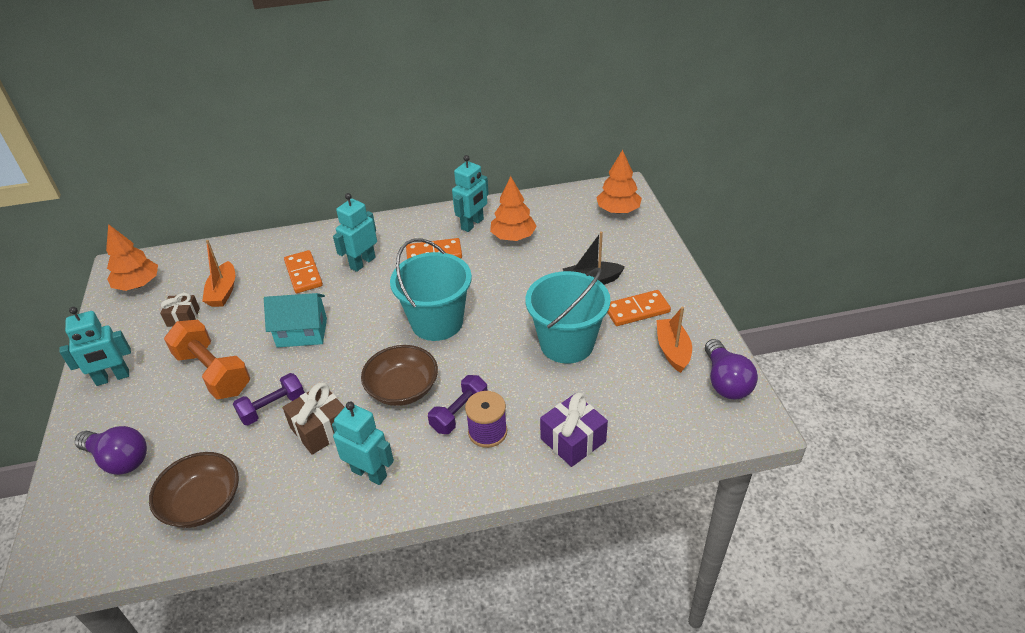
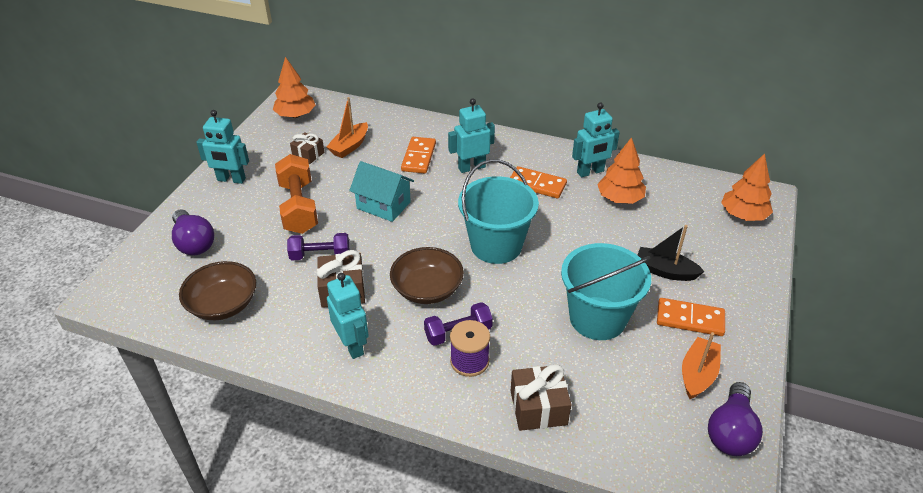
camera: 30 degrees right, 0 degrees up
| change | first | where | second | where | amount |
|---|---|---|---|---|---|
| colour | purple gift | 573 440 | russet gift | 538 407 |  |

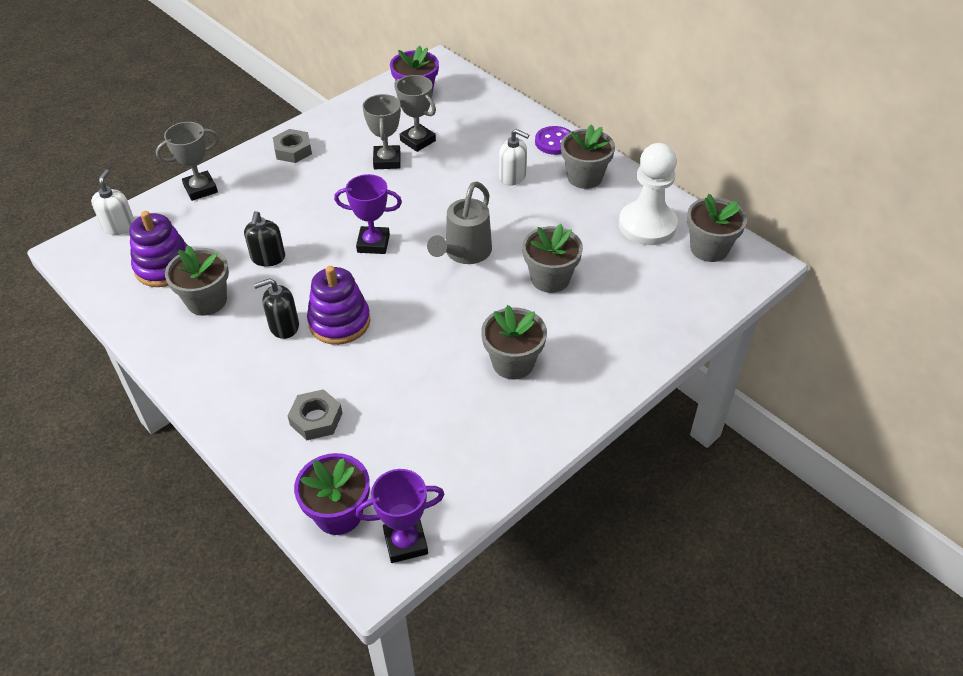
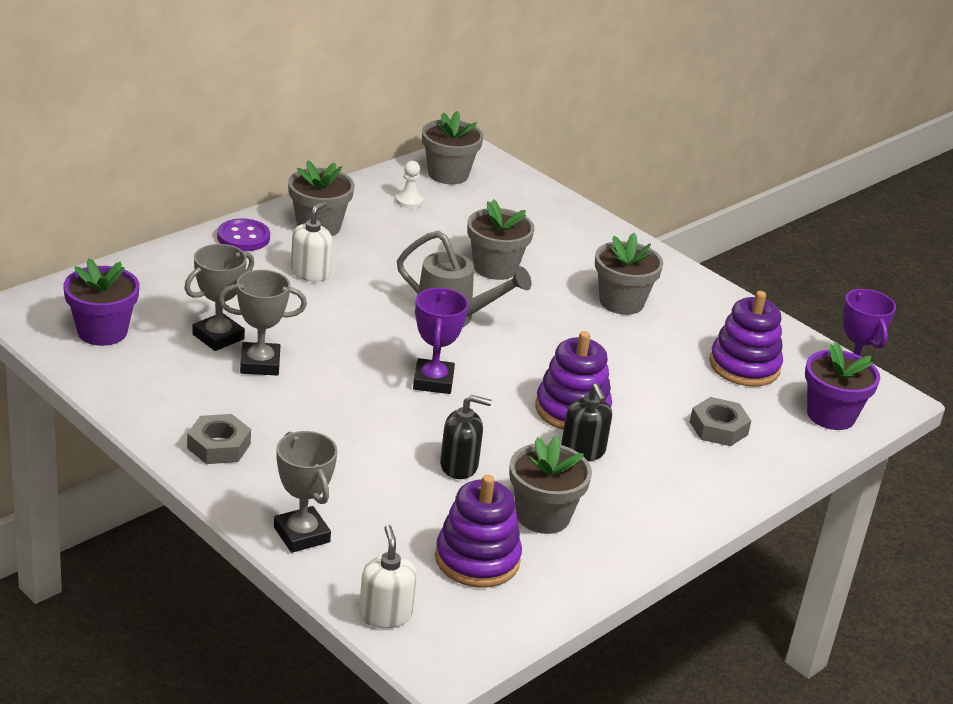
camera: 95 degrees left, 15 degrees down
| change | first | where | second | where | amount |
|---|---|---|---|---|---|
| spun | pure white soap dispenser | 119 226 |  | 385 614 | 75 degrees clockwise |
| size | pure white game pawn | 647 225 |  | 409 201 | x0.41 |
| appeared |  |  | purple stacking rings | 744 366 |  |

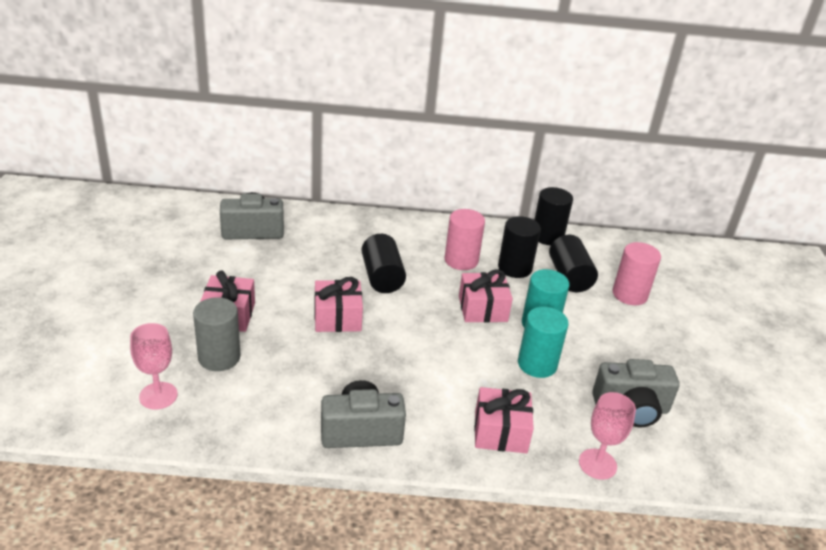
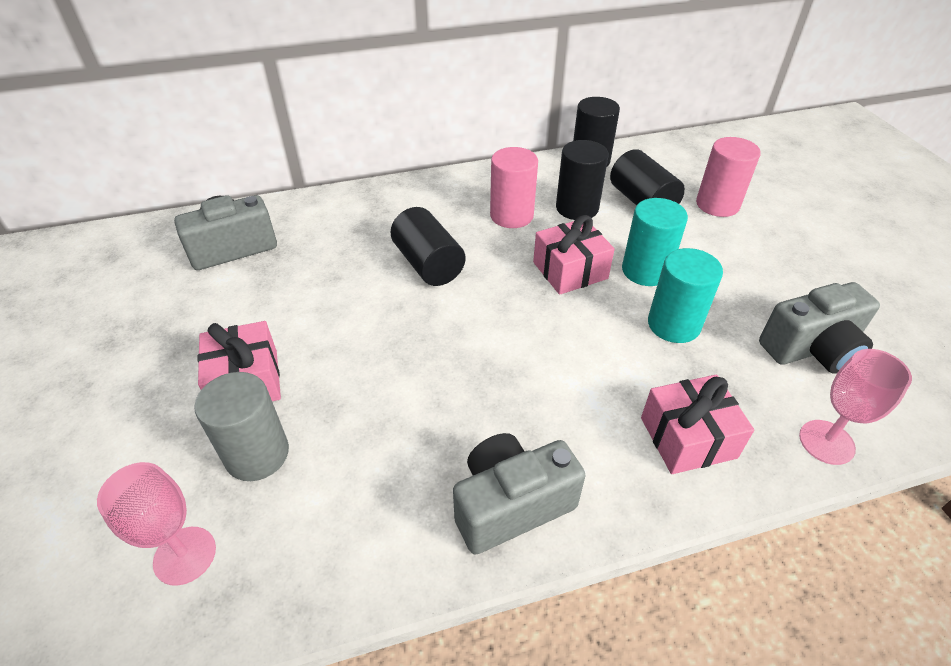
camera: 15 degrees left, 10 degrees up
| change | first | where | second | where | amount |
|---|---|---|---|---|---|
| missing | rose-pink gift | 337 317 |  |  |  |

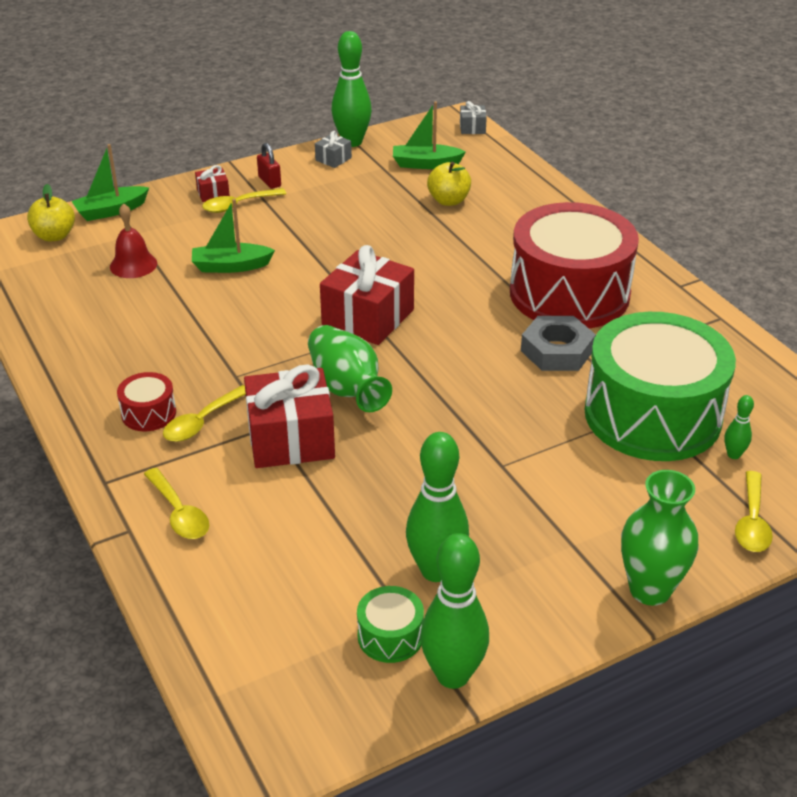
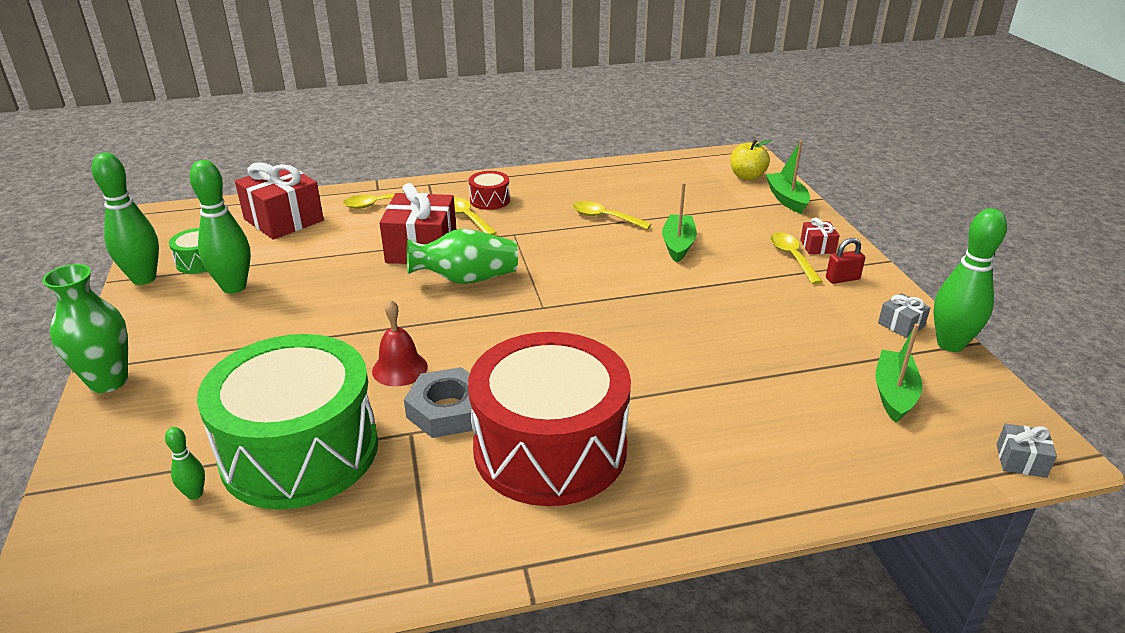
camera: 105 degrees right, 5 degrees down
| change | first | where | second | where | amount |
|---|---|---|---|---|---|
| relocated | red school bell | 133 265 |  | 400 368 |  |
| relocated | red gift | 368 317 |  | 284 220 |  |
| missing | golden apple | 448 201 |  |  |  |
| relocated | golden tablespoon | 752 522 |  | 605 218 |  |

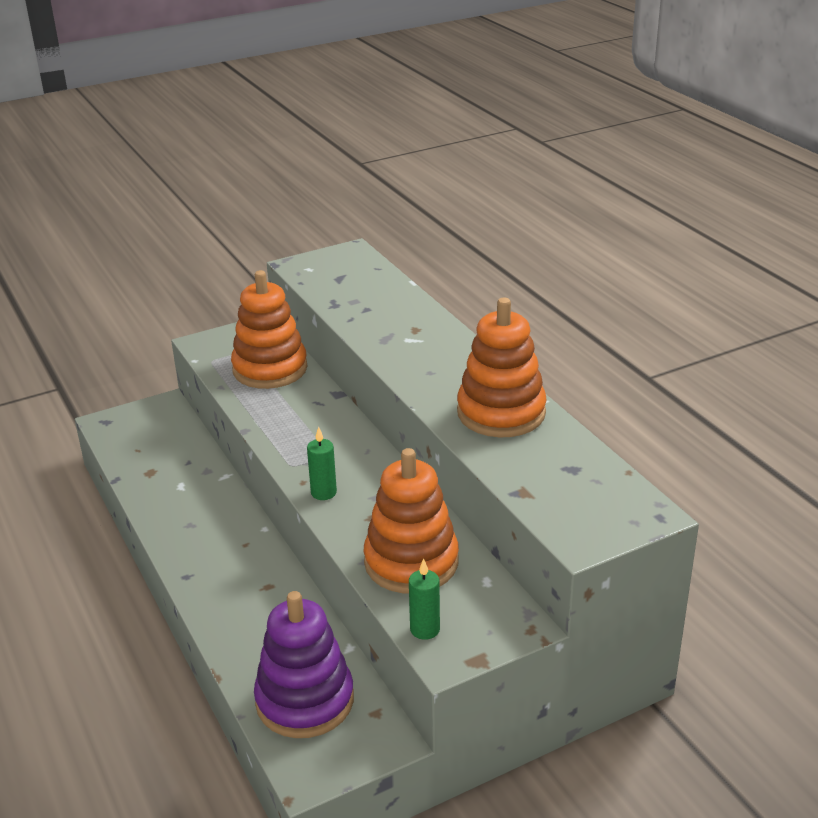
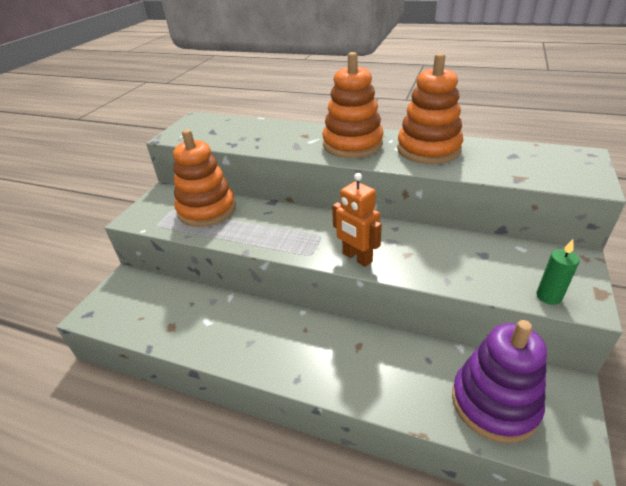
camera: 40 degrees left, 5 degrees up
| change | first | where | second | where | amount |
|---|---|---|---|---|---|
| exchanged | emerald pillar candle | 323 493 | orange toy robot | 357 258 |  |
| relocated | orange stacking rings | 411 562 |  | 352 144 |  |

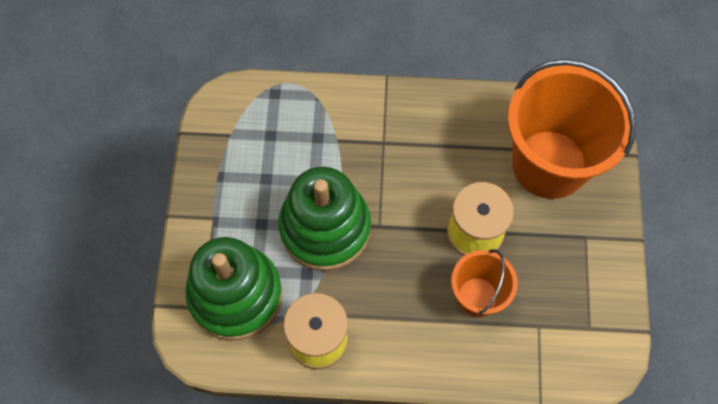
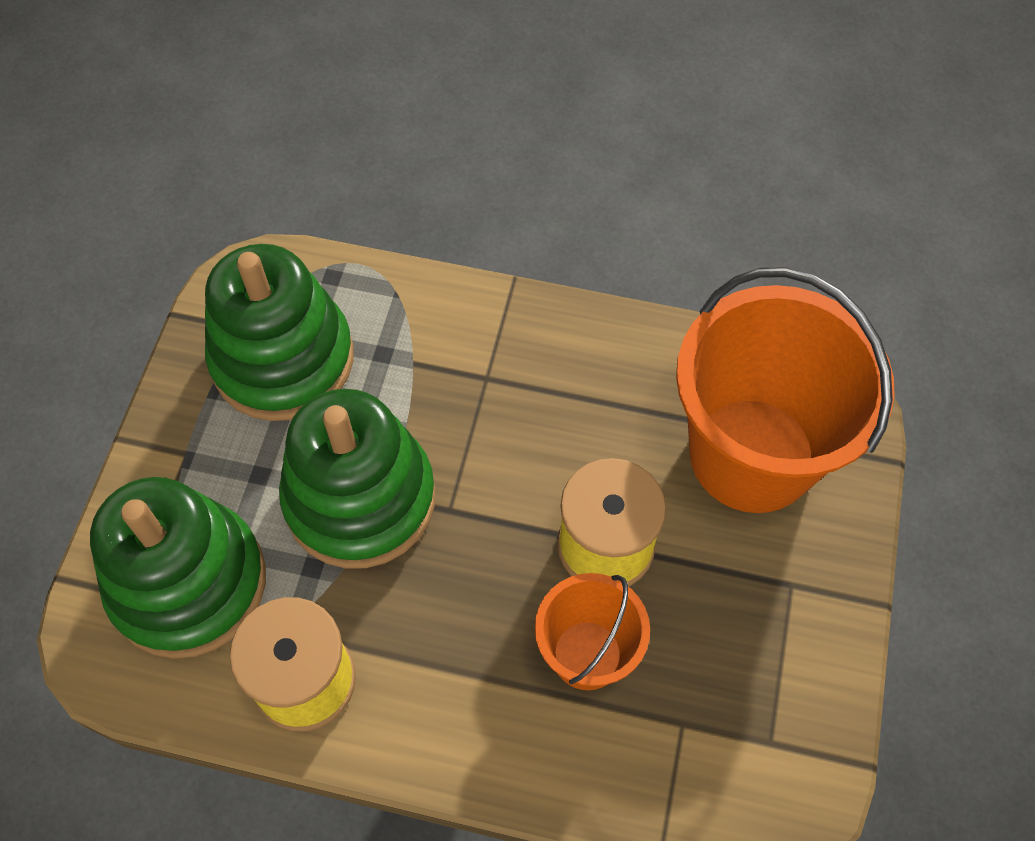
camera: 10 degrees right, 5 degrees down
| change | first | where | second | where | amount |
|---|---|---|---|---|---|
| appeared |  |  | emerald stacking rings | 283 359 |  |

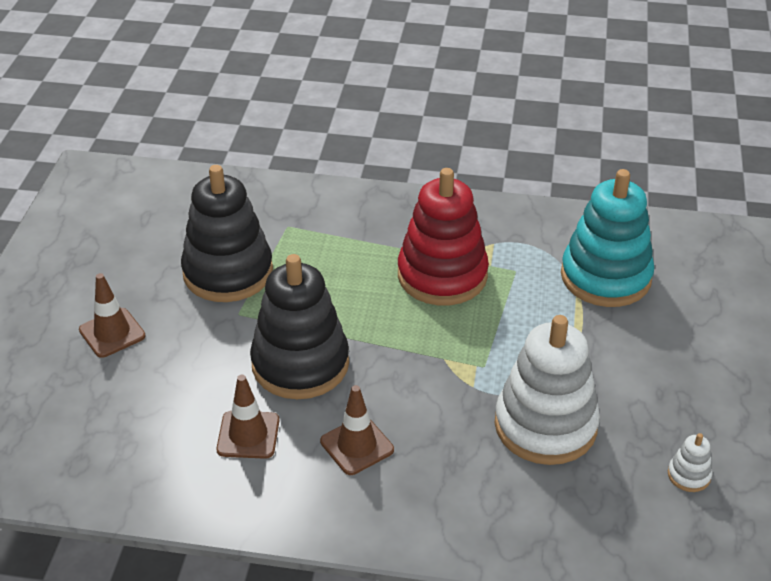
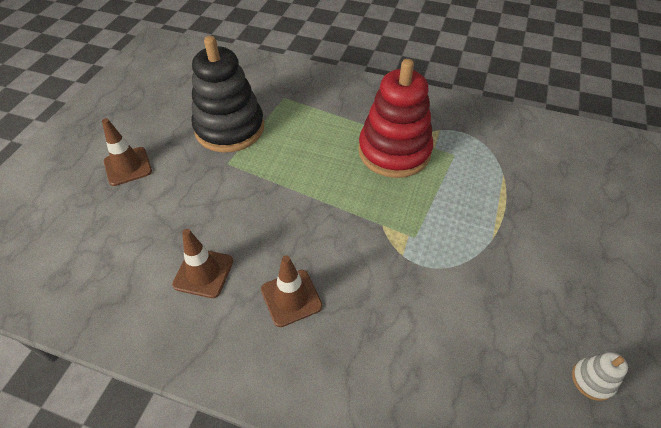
camera: 10 degrees right, 10 degrees up
| change | first | where | second | where | amount |
|---|---|---|---|---|---|
| missing | ebony stacking rings | 300 364 |  |  |  |
| missing | pure white stacking rings | 545 425 |  |  |  |
| missing | aqua stacking rings | 605 277 |  |  |  |

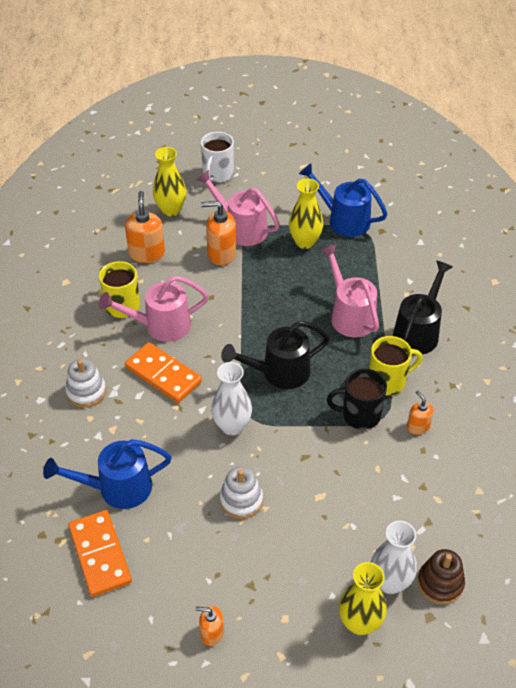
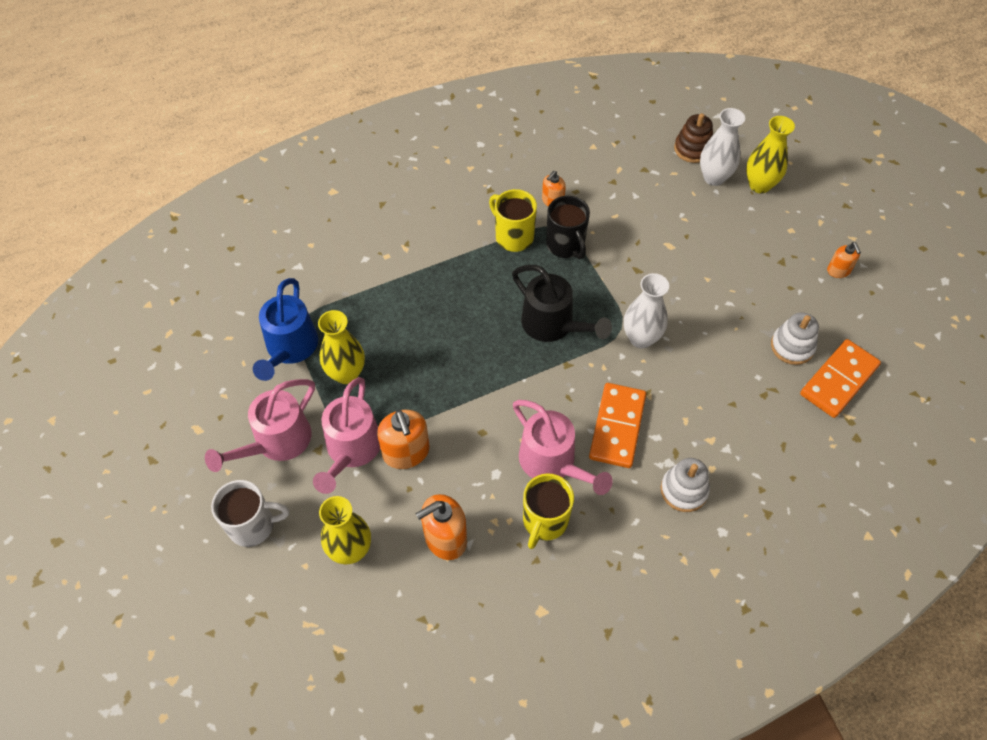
camera: 115 degrees left, 10 degrees up
| change | first | where | second | where | amount |
|---|---|---|---|---|---|
| missing | cobalt watering can | 116 488 |  |  |  |
| relocated | pure white stacking rings | 241 500 |  | 792 346 |  |
| relocated | rose-pink watering can | 349 314 |  | 276 443 |  |
| missing | ebony watering can | 418 331 |  |  |  |

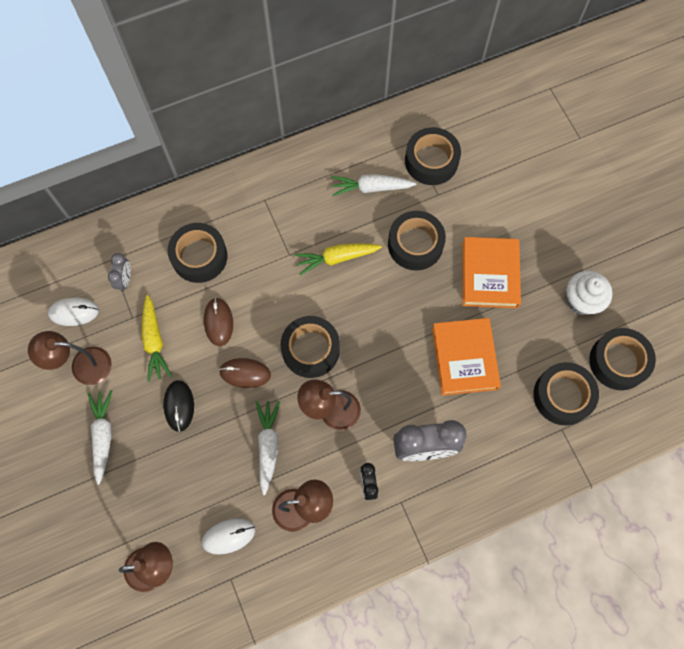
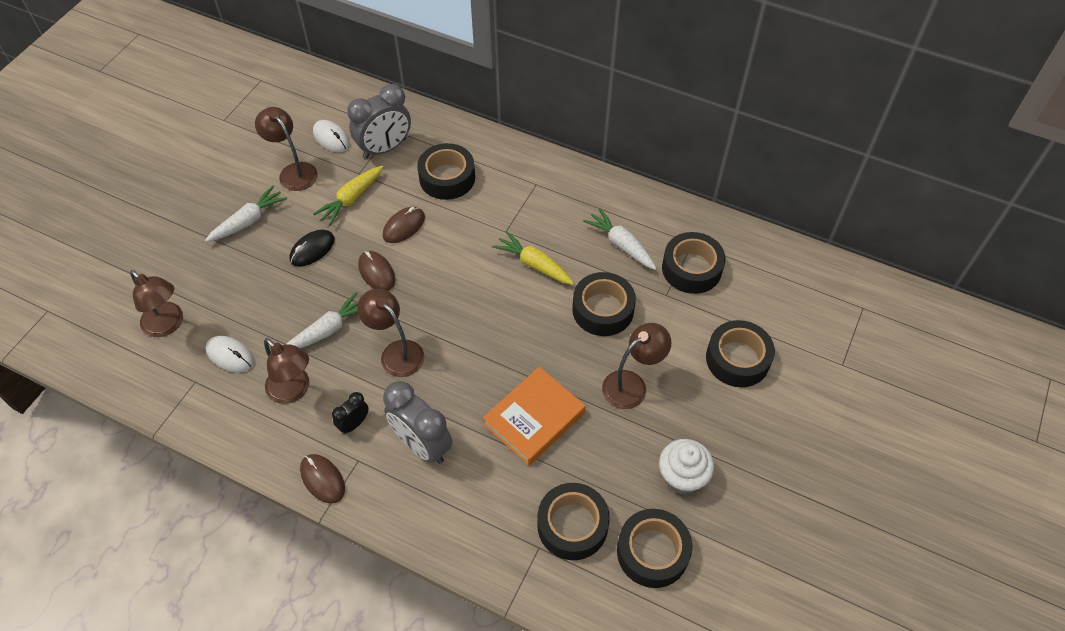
camera: 50 degrees right, 15 degrees down
| change | first | where | second | where | amount |
|---|---|---|---|---|---|
| size | grey clock | 125 280 |  | 385 148 | x1.96 |
| relocated | ebony sticky tape | 310 349 |  | 737 359 |  |
| exchanged | orange hardback | 489 274 | russet reading lamp | 632 384 |  |
| appeared |  |  | russet PC mouse | 322 479 |  |

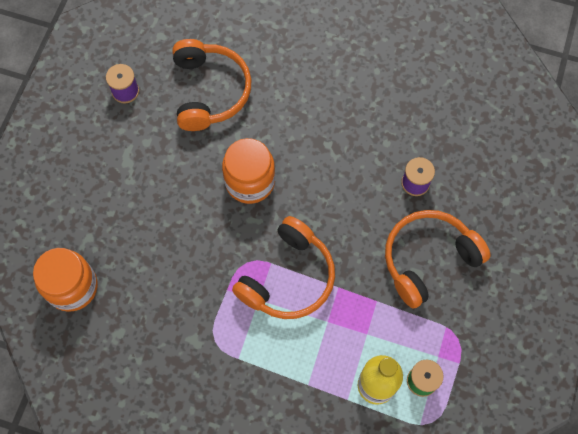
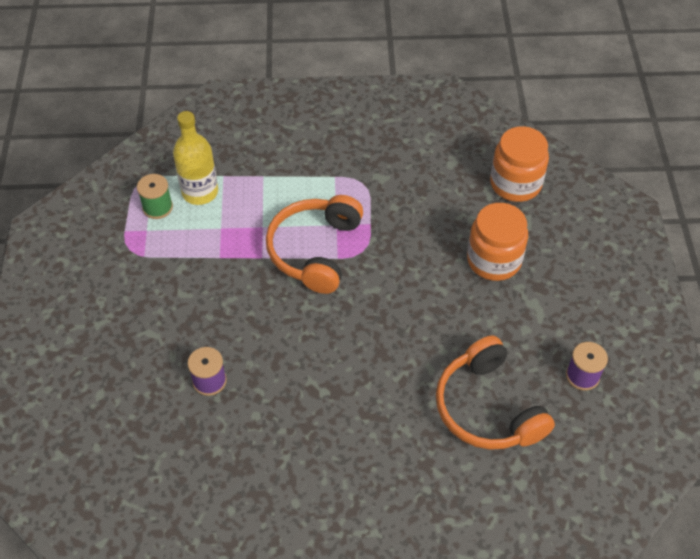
camera: 160 degrees right, 15 degrees down
| change | first | where | second | where | amount |
|---|---|---|---|---|---|
| relocated | orange jam jar | 250 182 |  | 494 260 |  |
| missing | orange headset | 428 259 |  |  |  |

